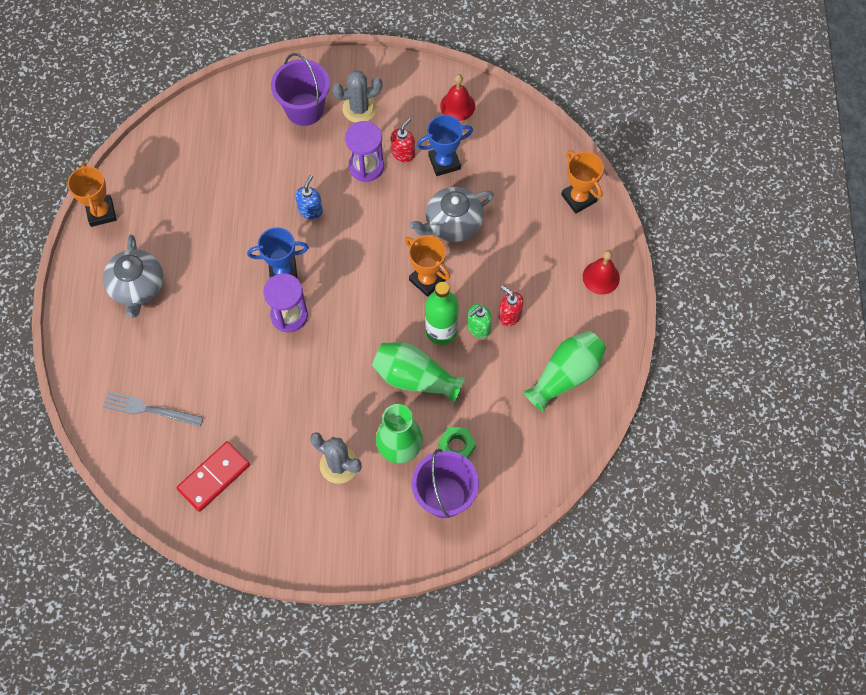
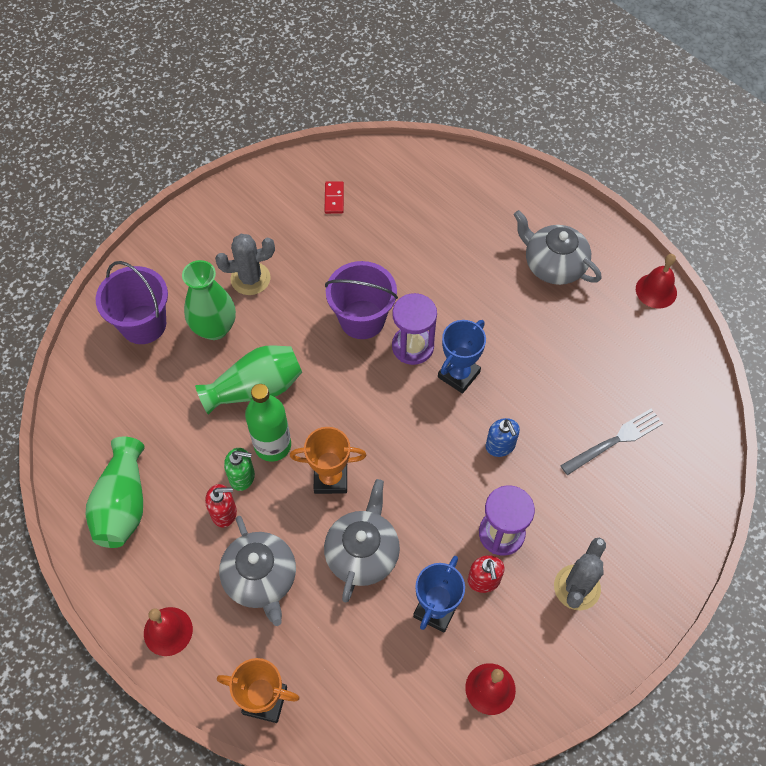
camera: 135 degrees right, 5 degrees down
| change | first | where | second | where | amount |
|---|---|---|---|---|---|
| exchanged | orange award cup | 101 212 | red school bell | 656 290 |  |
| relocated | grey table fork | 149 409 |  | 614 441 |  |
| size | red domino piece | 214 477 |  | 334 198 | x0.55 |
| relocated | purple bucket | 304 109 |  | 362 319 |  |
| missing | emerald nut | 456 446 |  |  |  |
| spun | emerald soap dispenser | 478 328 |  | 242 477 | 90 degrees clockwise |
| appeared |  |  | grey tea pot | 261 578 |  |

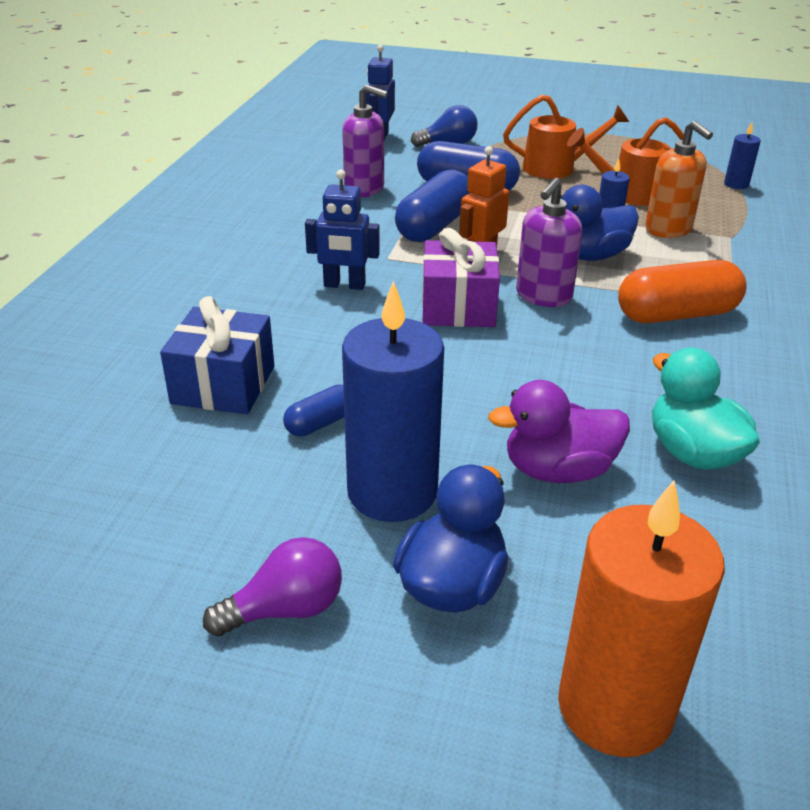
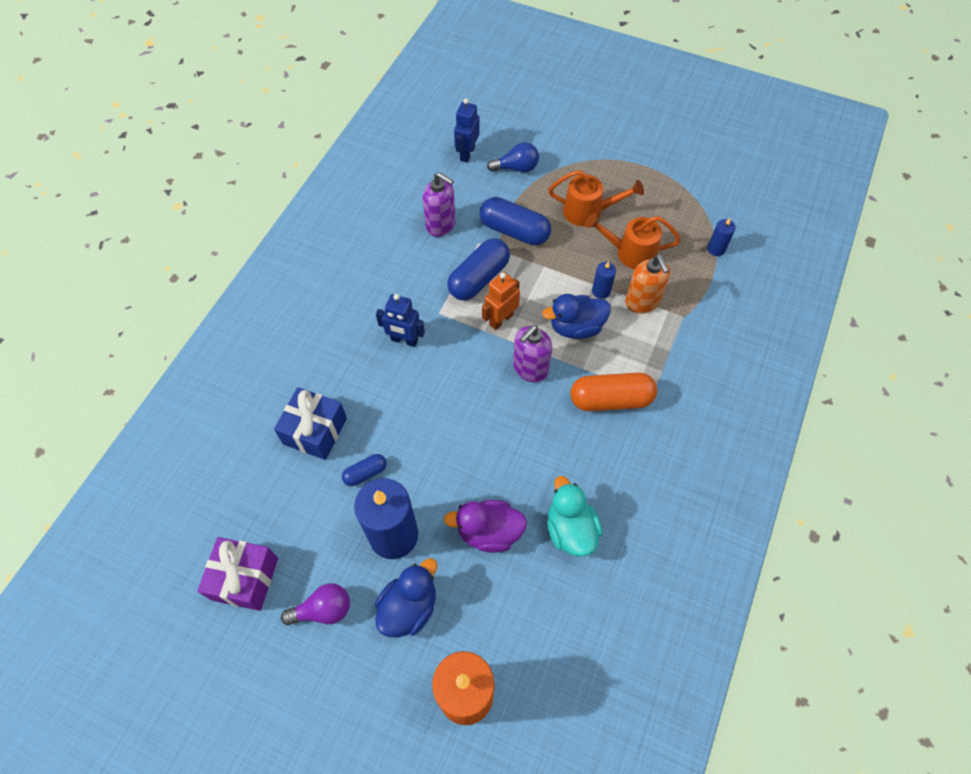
camera: 10 degrees right, 25 degrees up
| change | first | where | second | where | amount |
|---|---|---|---|---|---|
| relocated | purple gift | 458 307 |  | 245 578 |  |

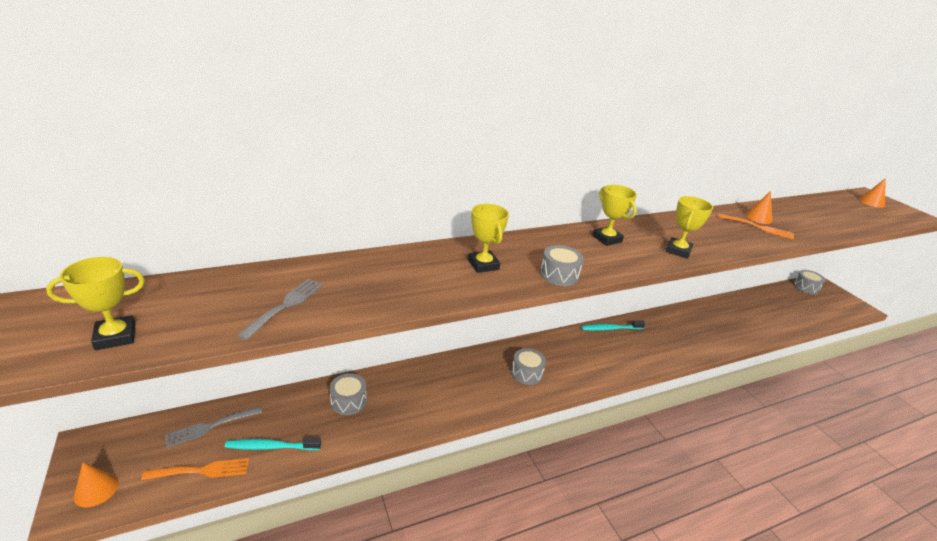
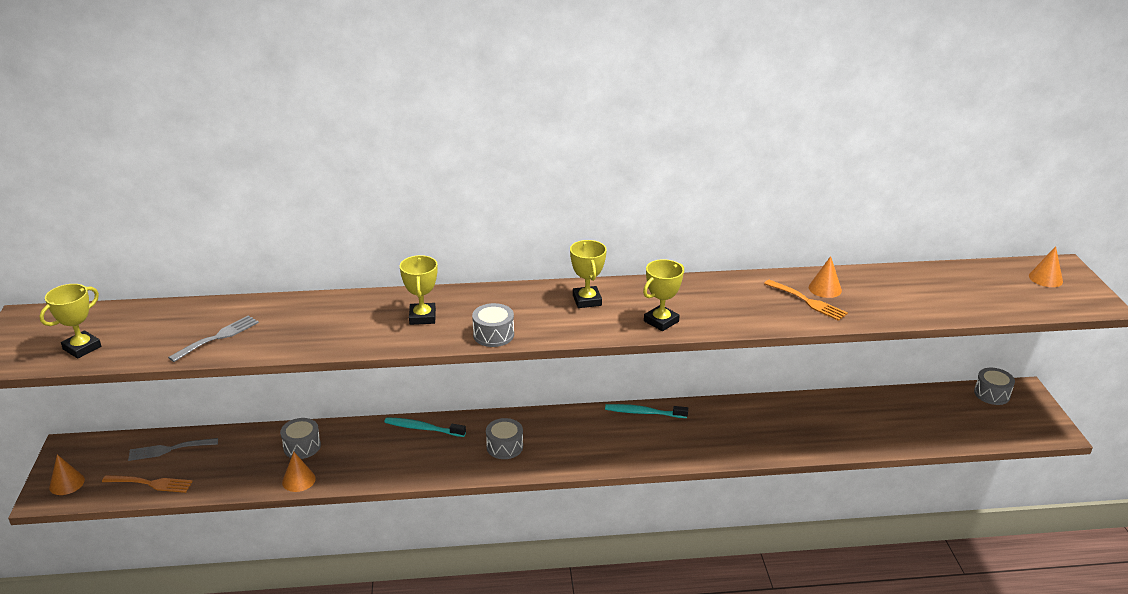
camera: 20 degrees right, 0 degrees up
| change | first | where | second | where | amount |
|---|---|---|---|---|---|
| spun | golden award cup | 115 336 |  | 82 348 | 45 degrees counterclockwise |
| relocated | aqua toothbrush | 271 447 |  | 423 428 |  |
| appeared |  |  | orange solid cone | 298 480 |  |

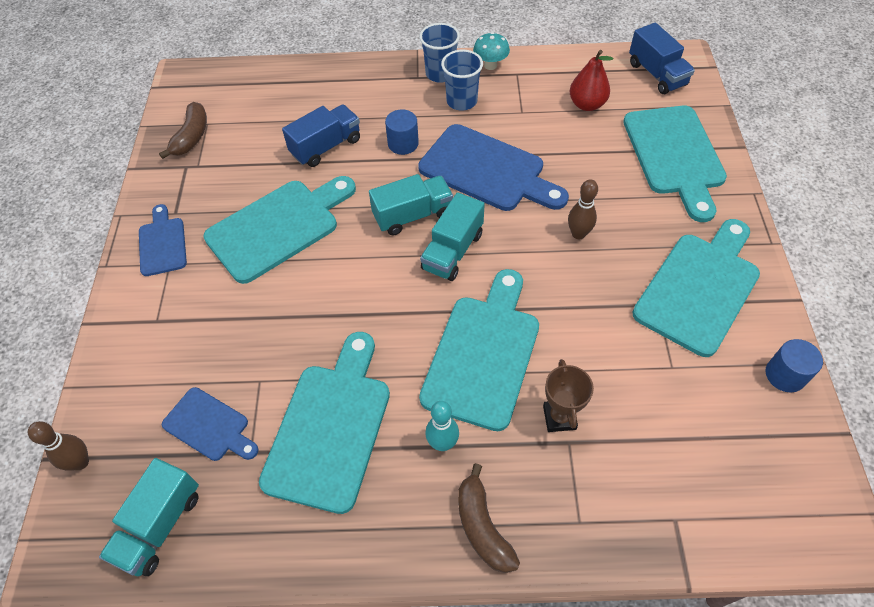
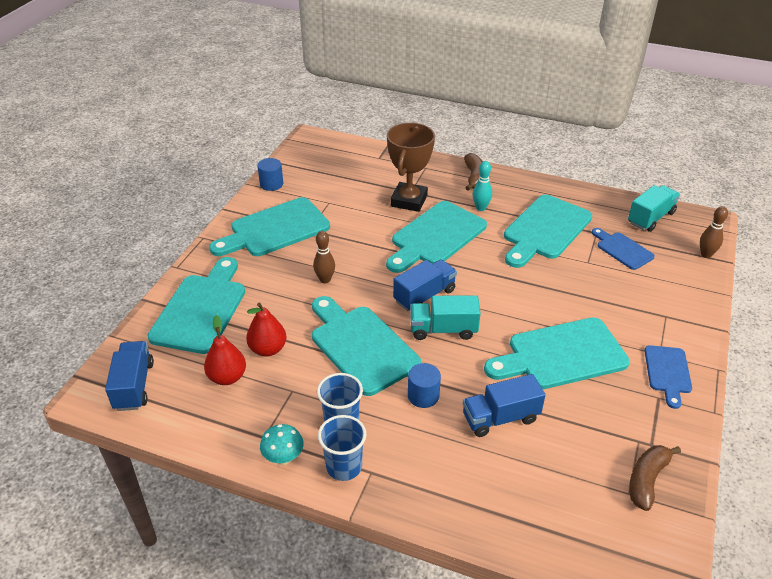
camera: 160 degrees left, 15 degrees down
| change | first | where | second | where | amount |
|---|---|---|---|---|---|
| colour | cobalt chopping board | 487 170 | aqua chopping board | 361 346 |  |
| colour | aqua toy truck | 452 251 | cobalt toy truck | 424 296 |  |
| size | russet award cup | 559 417 |  | 409 200 | x1.74 |
| appeared |  |  | red pear | 268 349 |  |

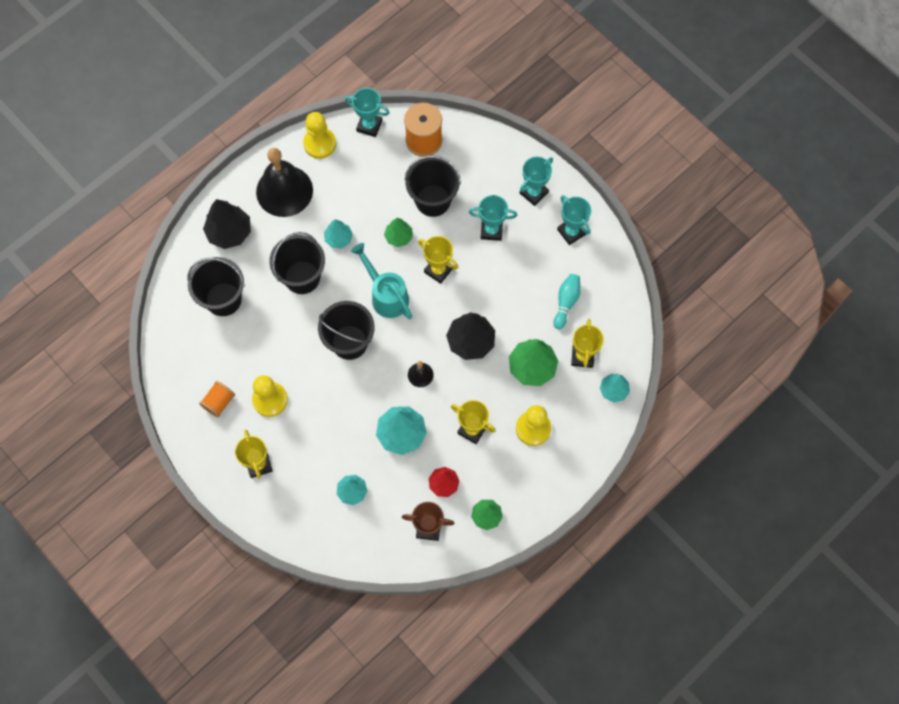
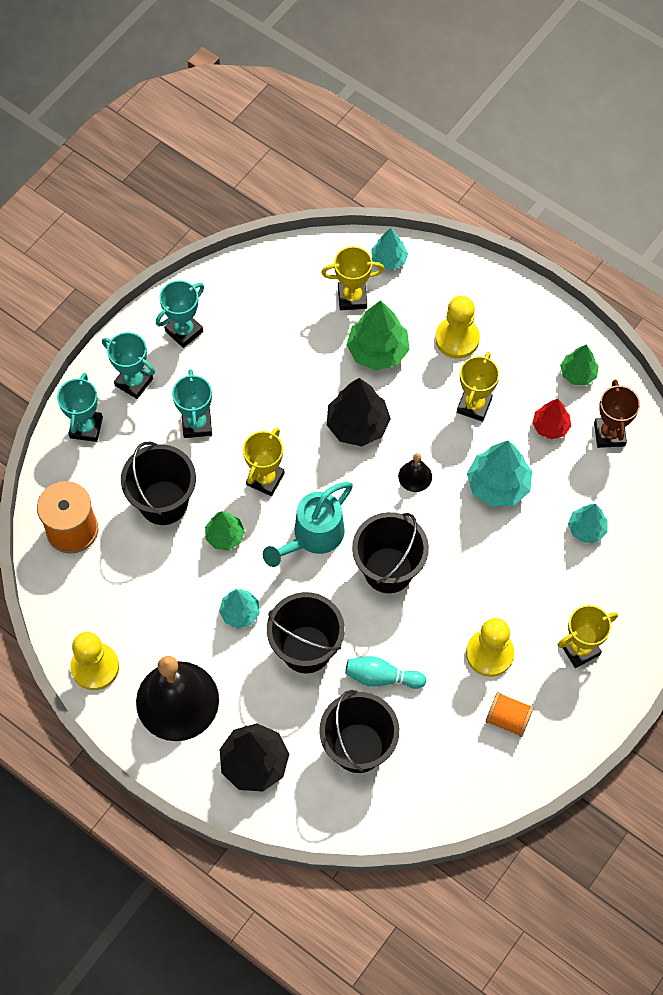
camera: 100 degrees left, 5 degrees down
| change | first | where | second | where | amount |
|---|---|---|---|---|---|
| relocated | aqua award cup | 369 126 |  | 86 427 |  |
| relocated | aqua tenpin | 566 302 |  | 381 677 |  |

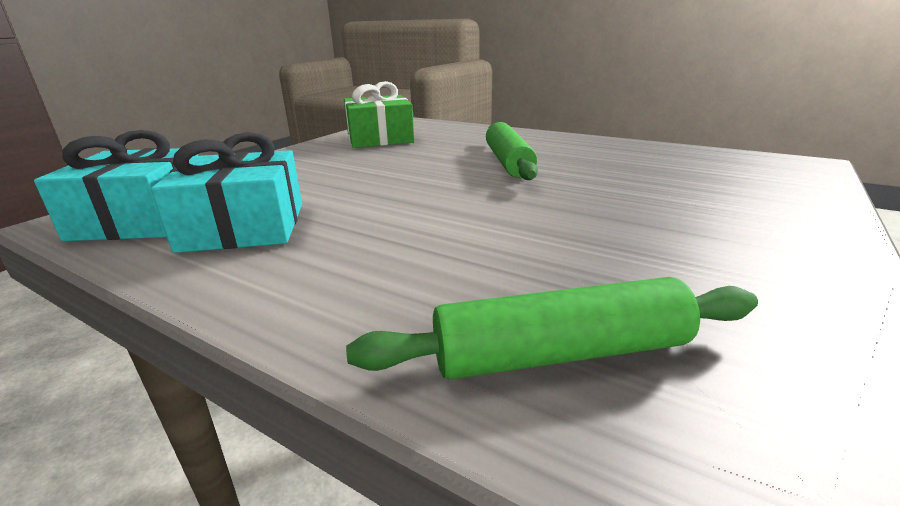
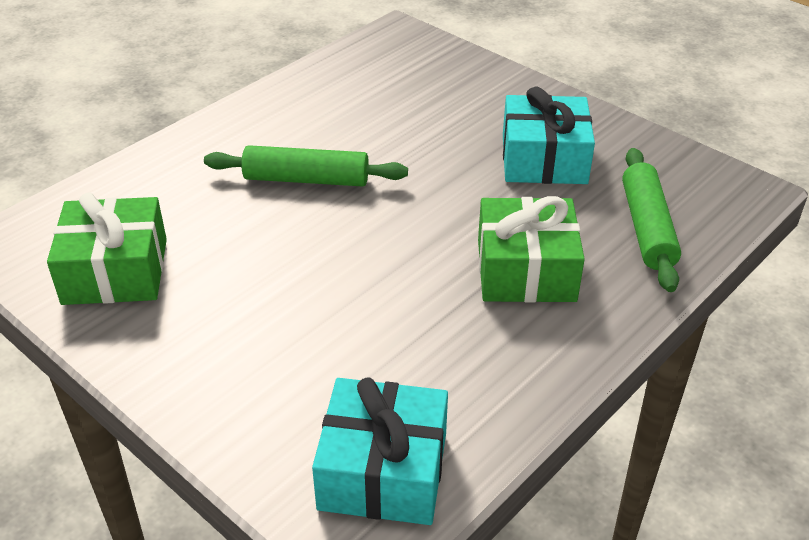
camera: 80 degrees left, 15 degrees up
| change | first | where | second | where | amount |
|---|---|---|---|---|---|
| relocated | aqua gift | 244 226 |  | 544 159 |  |
| appeared |  |  | emerald gift | 525 270 |  |

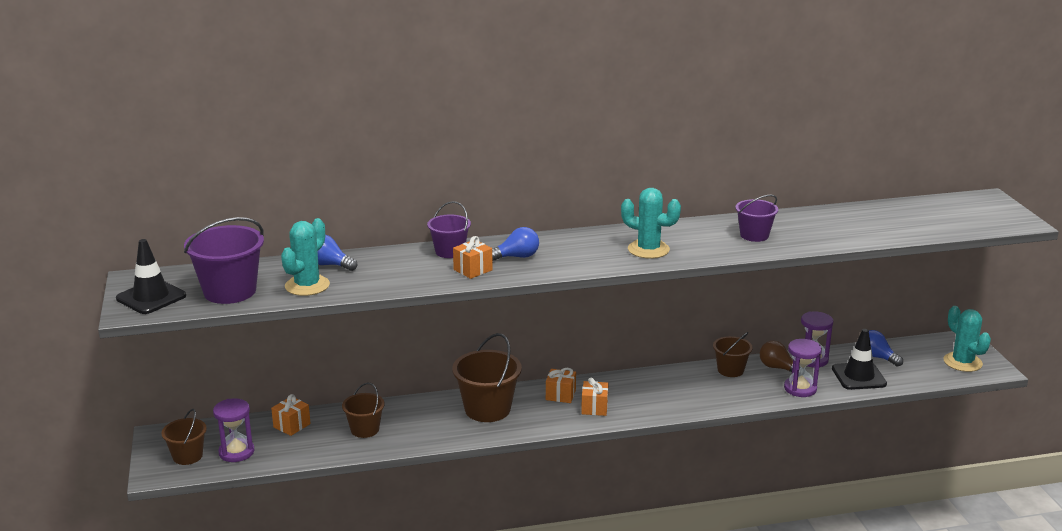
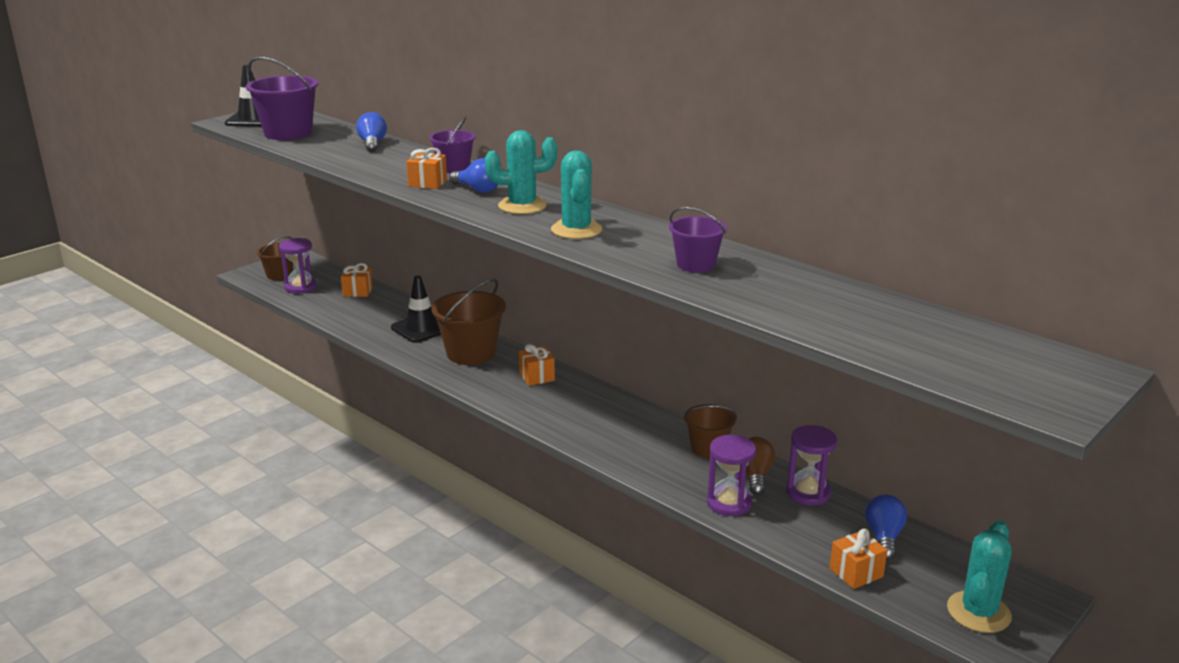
camera: 55 degrees right, 0 degrees up
| change | first | where | second | where | amount |
|---|---|---|---|---|---|
| relocated | aqua saguaro cactus | 307 286 |  | 522 206 |  |
| missing | russet bucket | 365 429 |  |  |  |
| relocated | orange gift | 594 408 |  | 856 572 |  |
| relocated | ebony road cone | 858 376 |  | 421 328 |  |

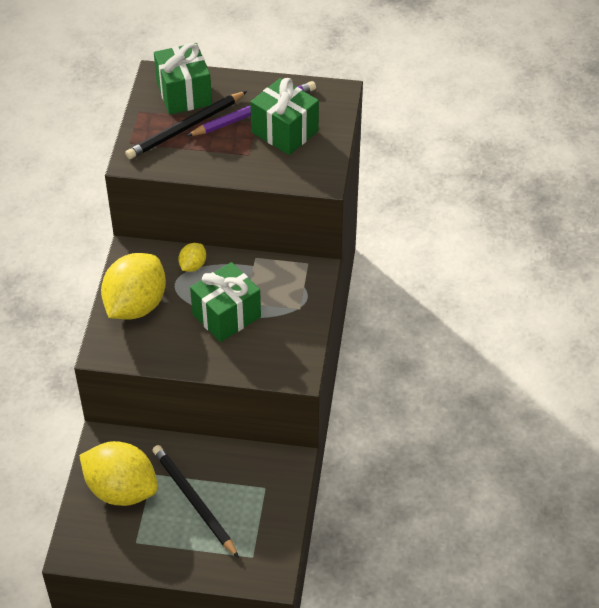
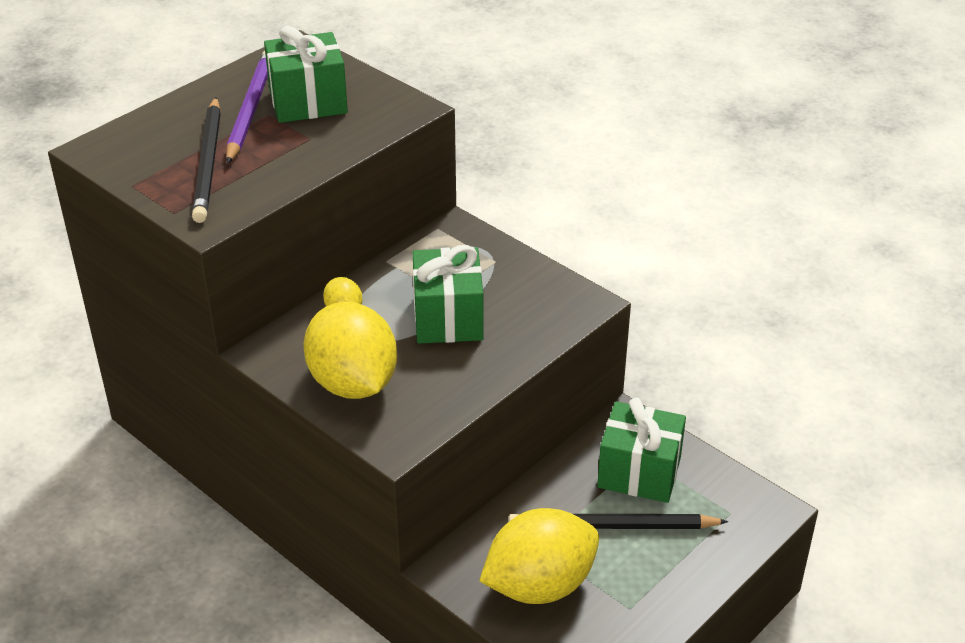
camera: 55 degrees left, 10 degrees down
| change | first | where | second | where | amount |
|---|---|---|---|---|---|
| relocated | emerald gift | 184 94 |  | 639 472 |  |

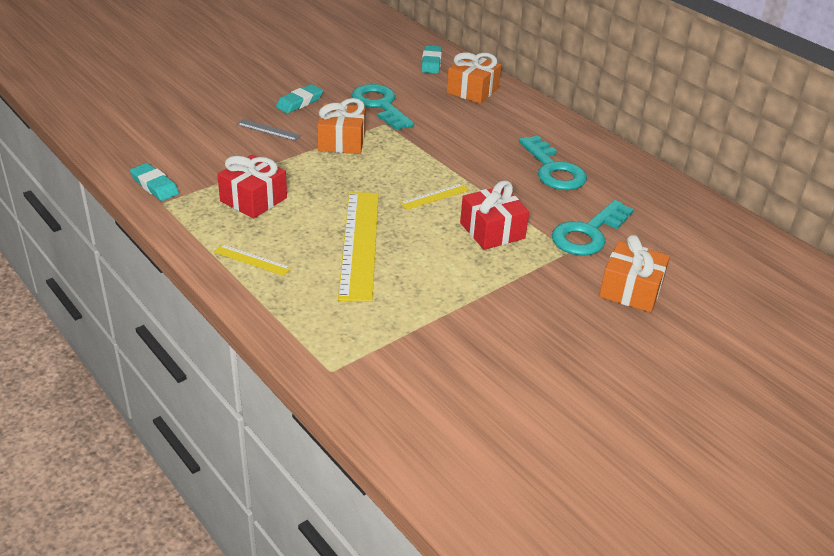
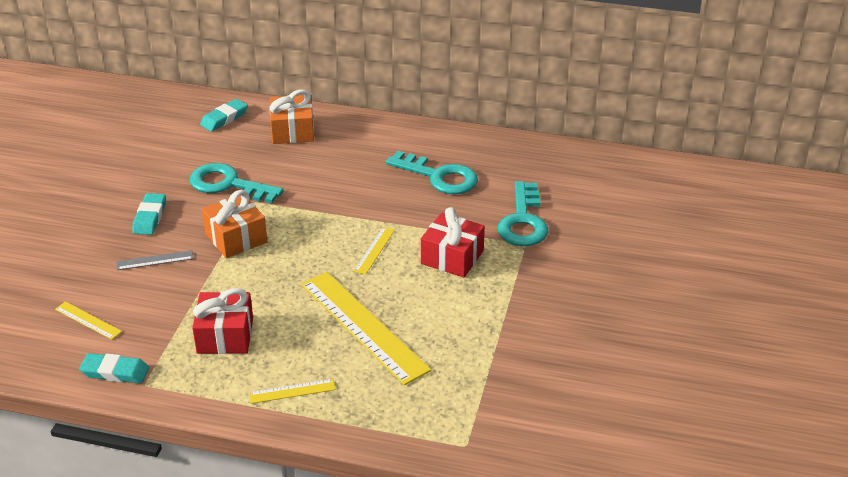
camera: 35 degrees left, 0 degrees up
| change | first | where | second | where | amount |
|---|---|---|---|---|---|
| spun | aqua eraser | 431 63 |  | 224 118 | 75 degrees clockwise |
| missing | orange gift | 631 290 |  |  |  |
| appeared |  |  | golden measuring stick | 88 320 |  |

